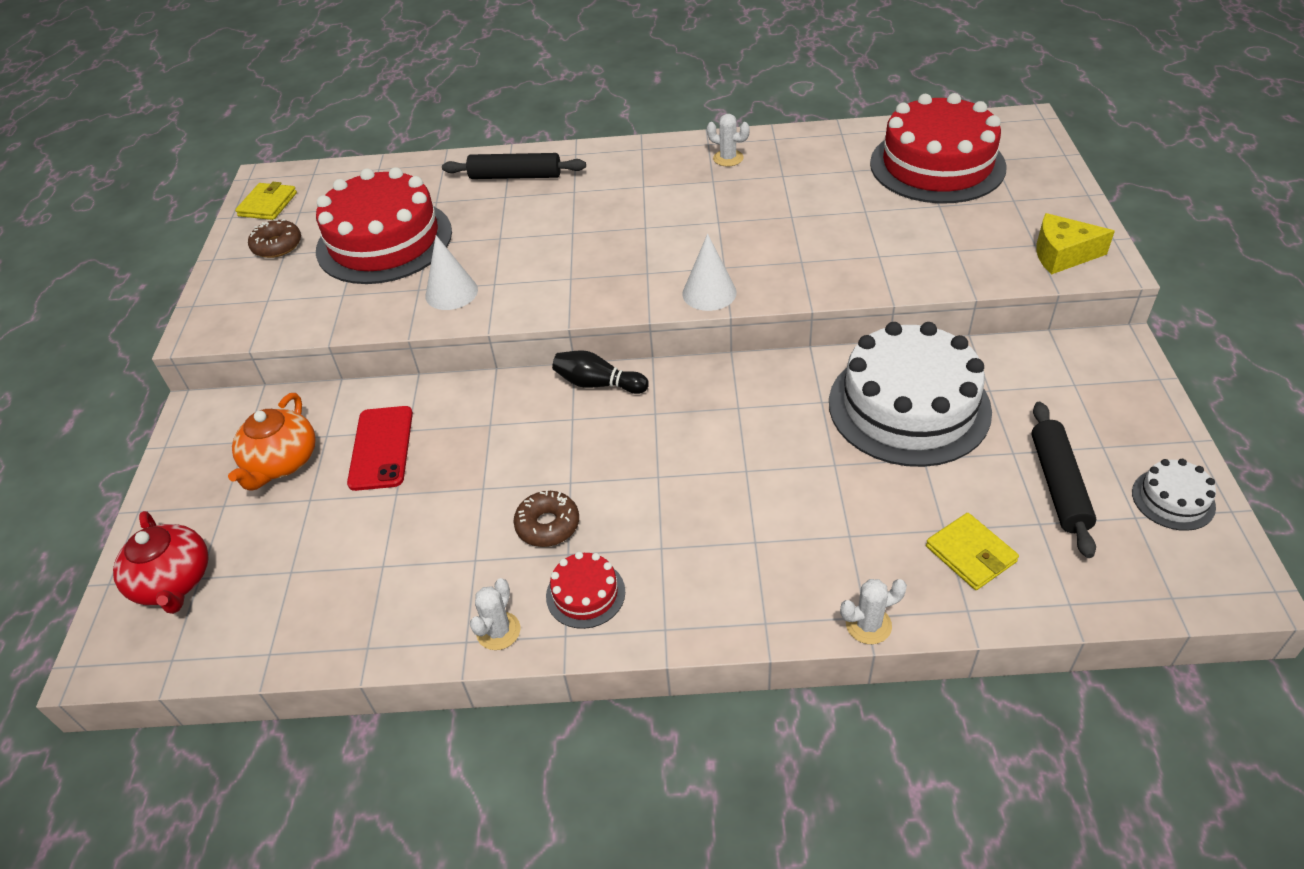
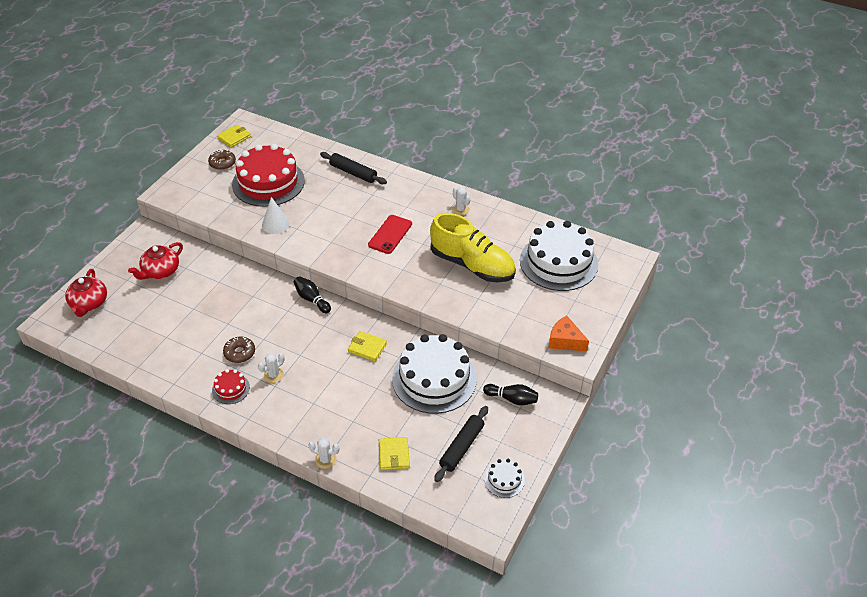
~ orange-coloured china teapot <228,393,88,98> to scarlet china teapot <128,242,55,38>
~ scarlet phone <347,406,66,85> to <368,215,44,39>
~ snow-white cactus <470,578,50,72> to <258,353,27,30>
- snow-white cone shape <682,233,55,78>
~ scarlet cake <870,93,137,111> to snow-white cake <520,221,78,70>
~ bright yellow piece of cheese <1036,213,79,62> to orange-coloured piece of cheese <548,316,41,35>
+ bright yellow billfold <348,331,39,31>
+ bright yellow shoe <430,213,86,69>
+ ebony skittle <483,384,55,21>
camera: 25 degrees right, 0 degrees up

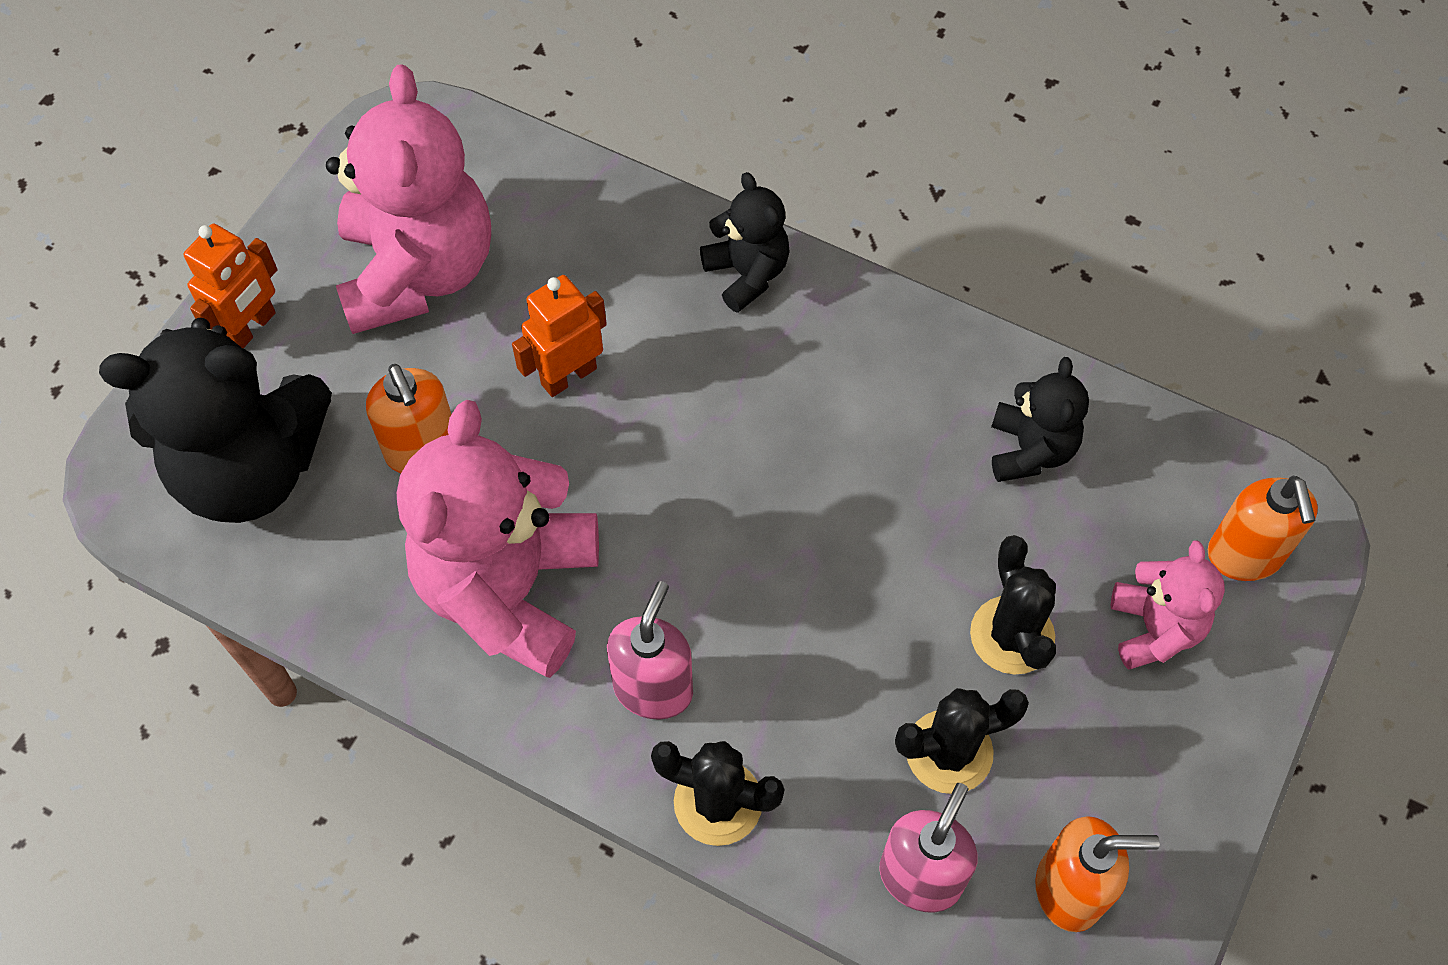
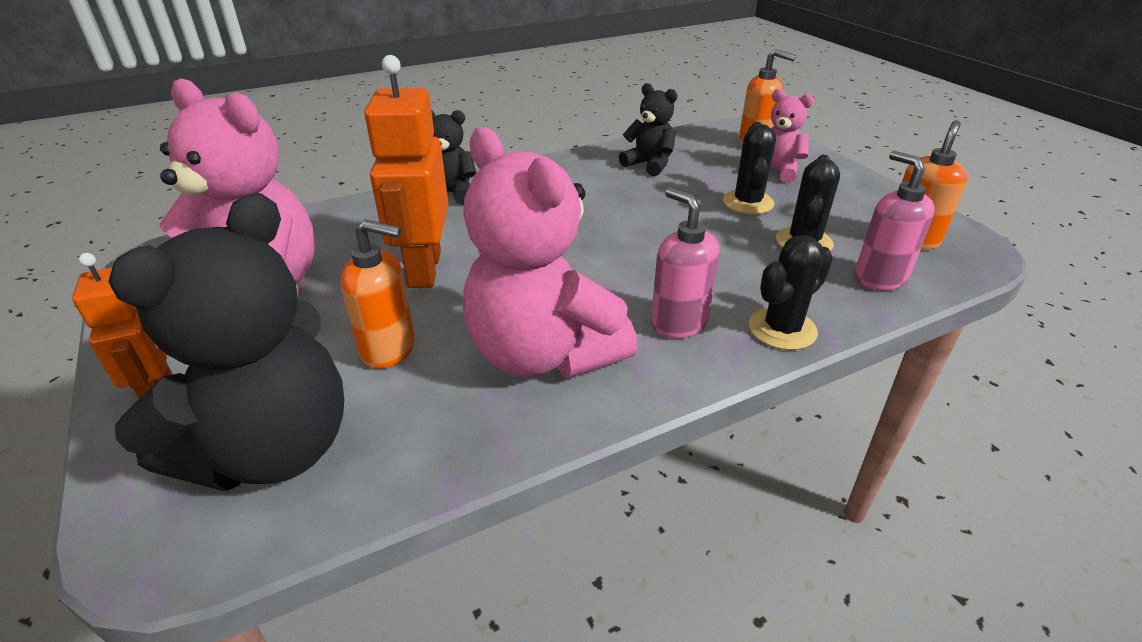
~ orange-coloured robot <512,275,95,122> = <364,55,84,233> x1.59
~ ebony cactus <970,535,86,140> = <723,122,53,92> 75 degrees clockwise
camera: 55 degrees left, 25 degrees down

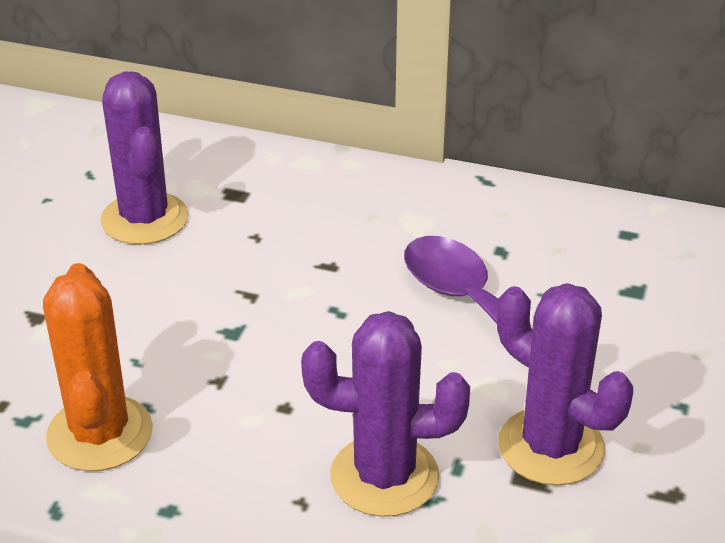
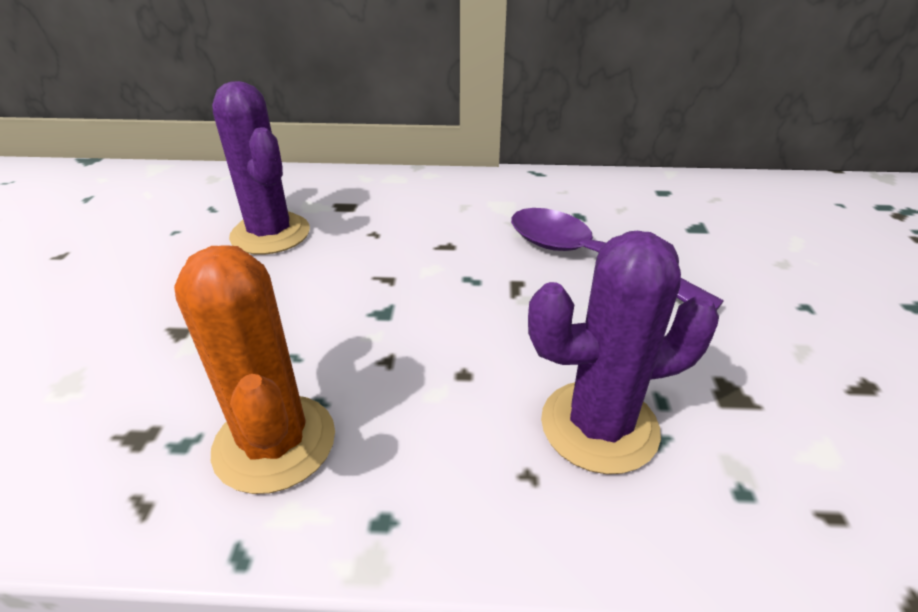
- purple cactus <497,283,136,202>
camera: 15 degrees left, 0 degrees up

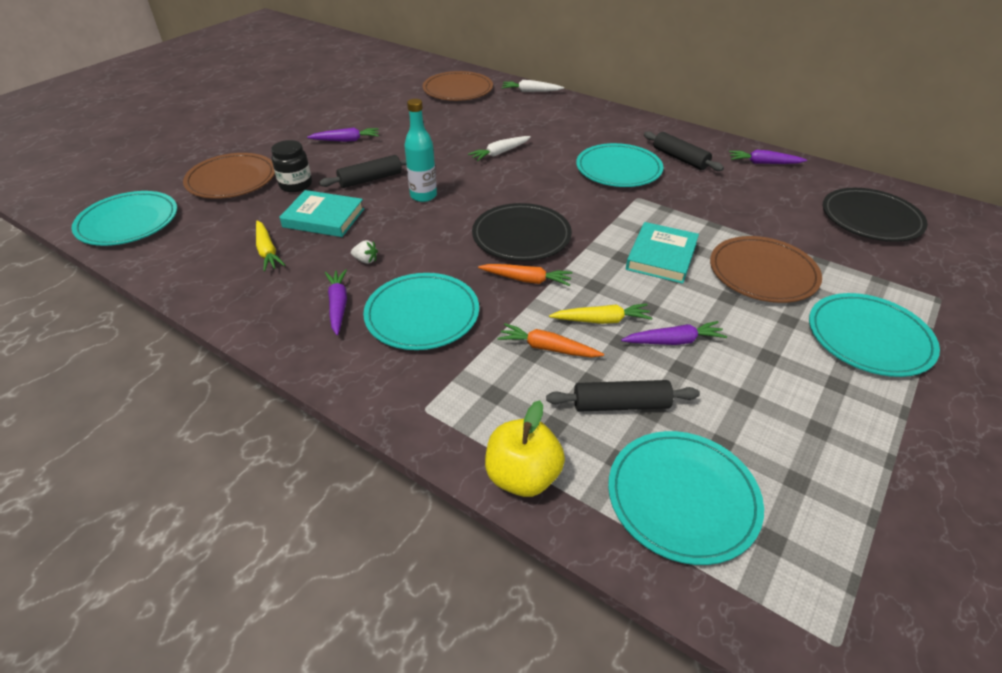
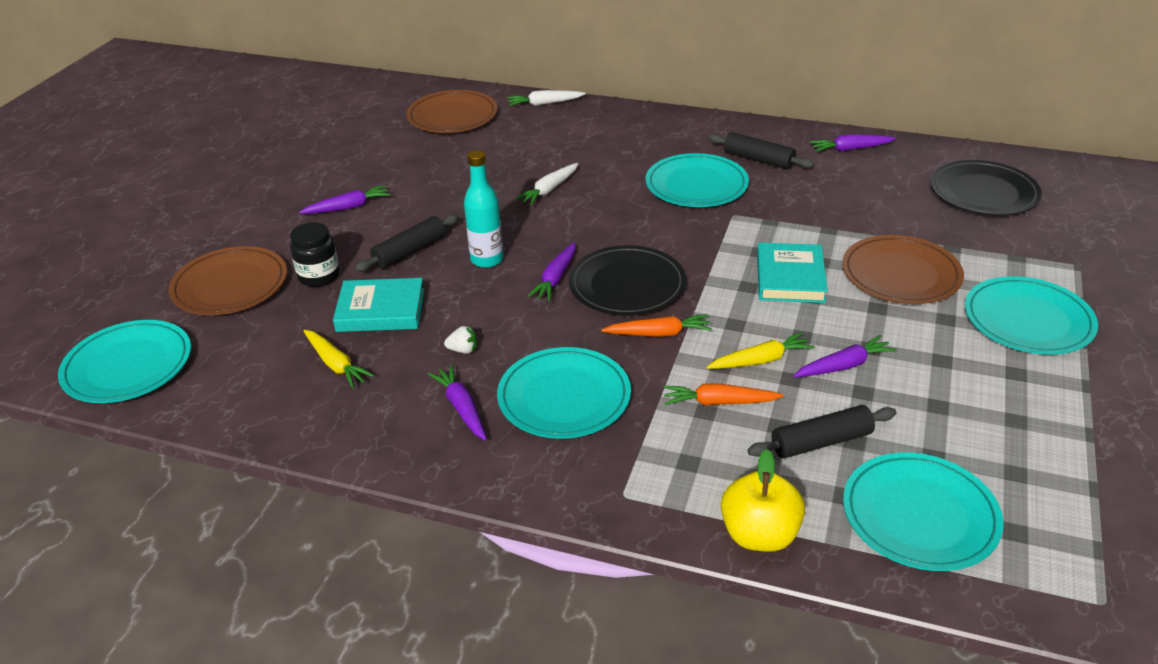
+ purple carrot <527,242,49,59>
camera: 15 degrees left, 5 degrees down

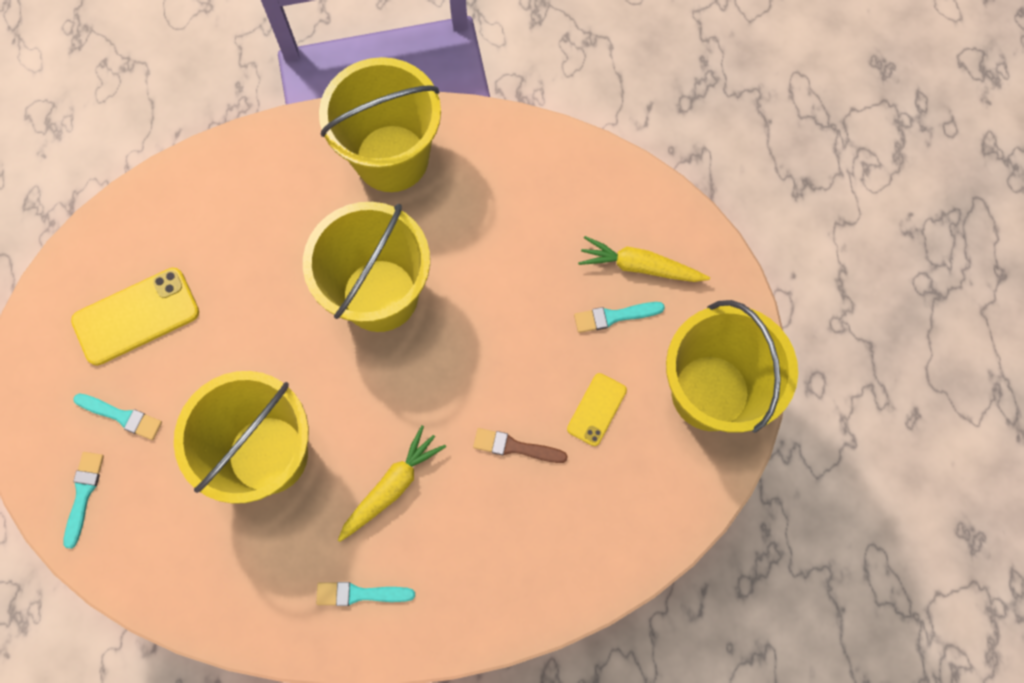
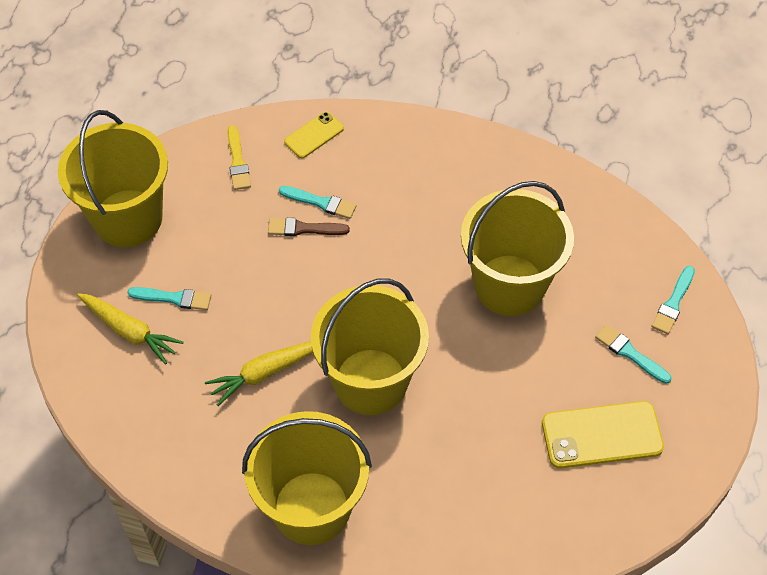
~ teal paintbrush <316,582,99,24> to <279,186,78,33>
~ bright yellow carrot <338,425,108,117> to <205,341,108,65>
~ russet paintbrush <473,428,95,35> = <268,218,82,18> 150 degrees clockwise
~ bright yellow phone <567,373,60,73> to <284,111,60,47>
+ bright yellow paintbrush <227,125,24,65>
camera: 160 degrees left, 15 degrees down

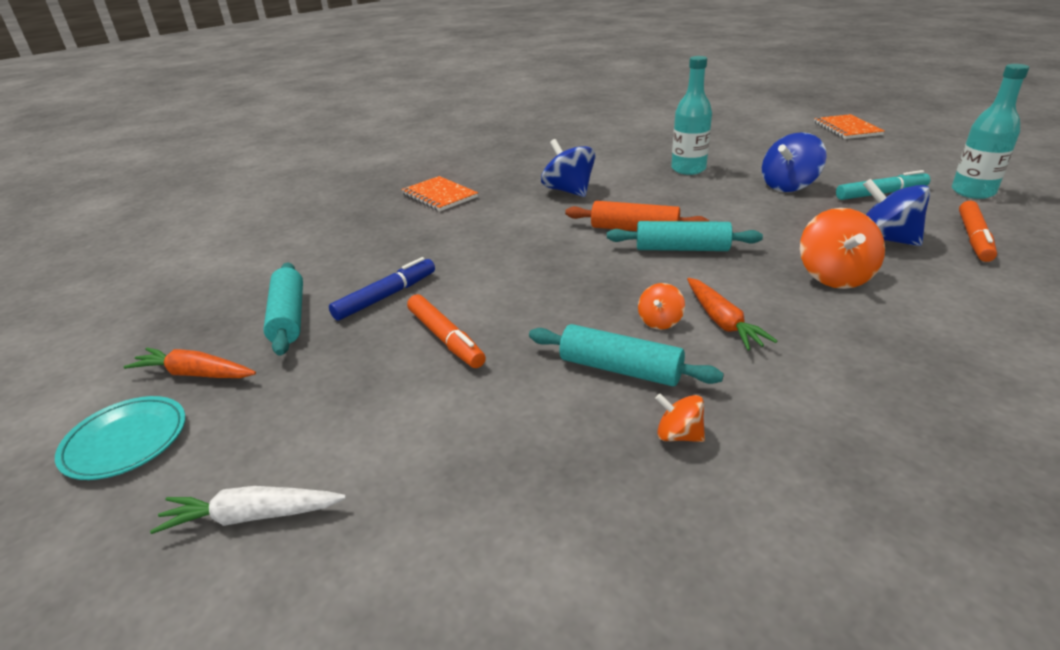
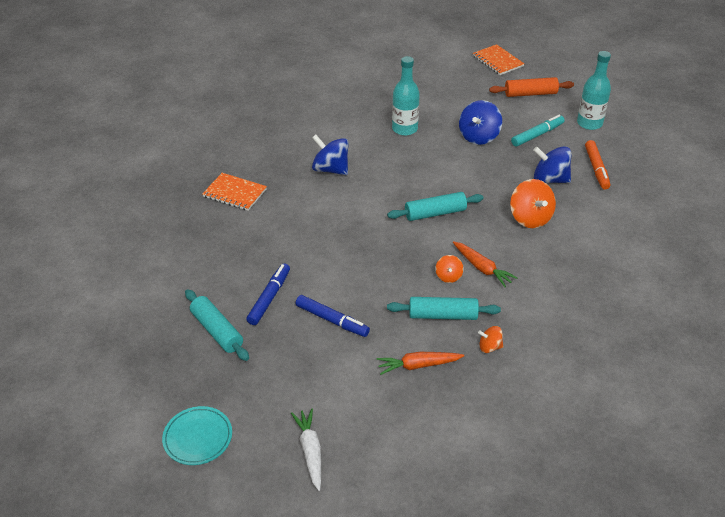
~ orange-coloured carrot <124,348,132,30> to <377,352,87,23>
~ snow-white carrot <150,486,196,48> = <291,408,30,83> 105 degrees clockwise
~ orange-coloured marker <407,294,79,74> to royal blue marker <296,295,74,42>
~ orange-coloured rolling pin <565,201,144,30> to <489,77,85,20>
camera: 25 degrees left, 10 degrees up

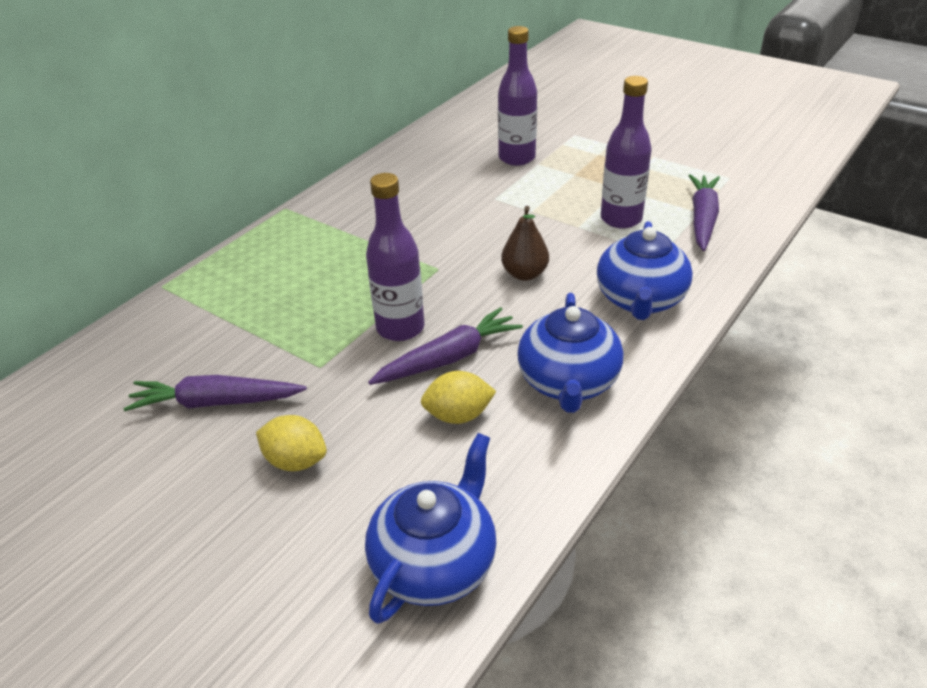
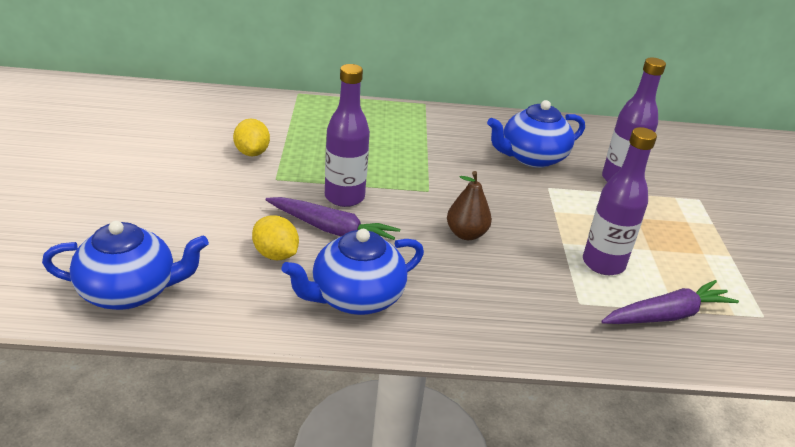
- purple carrot <123,375,184,36>
~ bright yellow citrus fruit <256,415,71,56> to <233,118,37,38>
~ royal blue china teapot <597,221,96,99> to <487,100,98,68>
camera: 50 degrees right, 5 degrees down

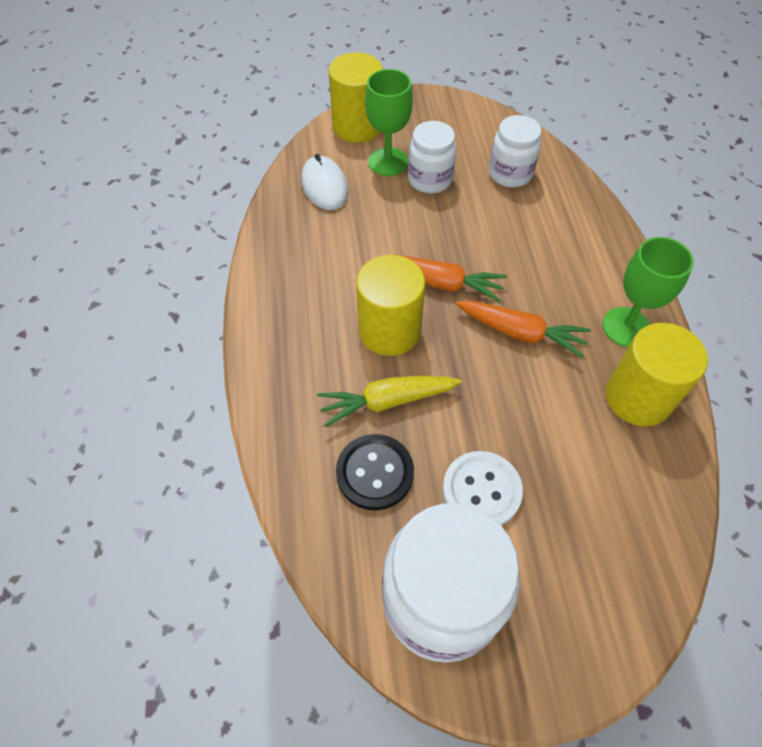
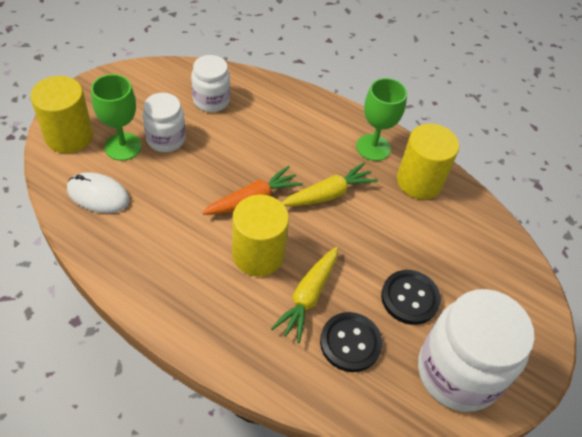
~ snow-white shirt button <443,451,80,75> to ebony shirt button <381,270,60,55>
~ orange-coloured carrot <456,301,135,57> to bright yellow carrot <282,162,96,44>
camera: 55 degrees left, 5 degrees down

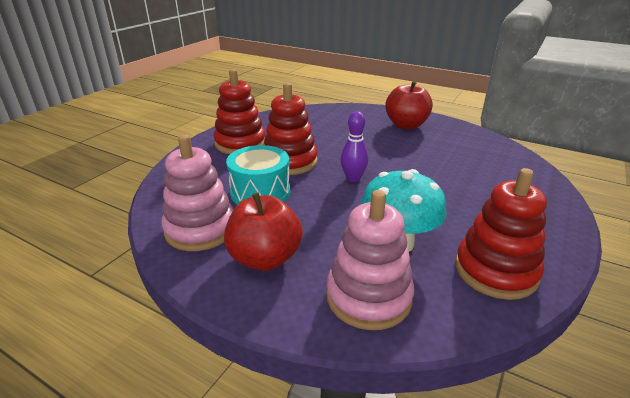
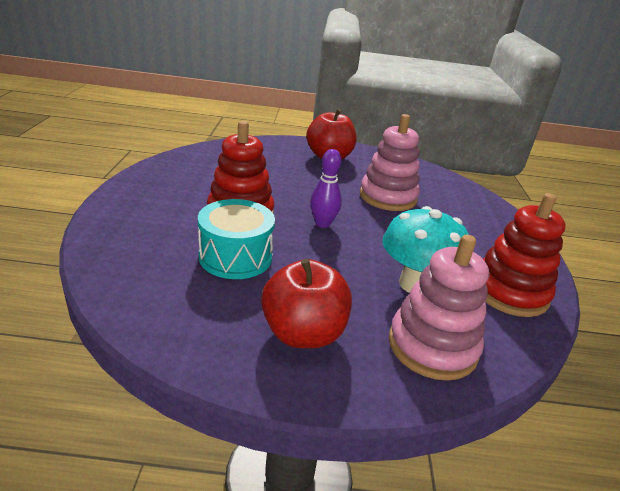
~ pink stacking rings <162,135,72,116> to <360,114,60,97>
- scarlet stacking rings <214,69,51,85>
camera: 30 degrees left, 0 degrees up

